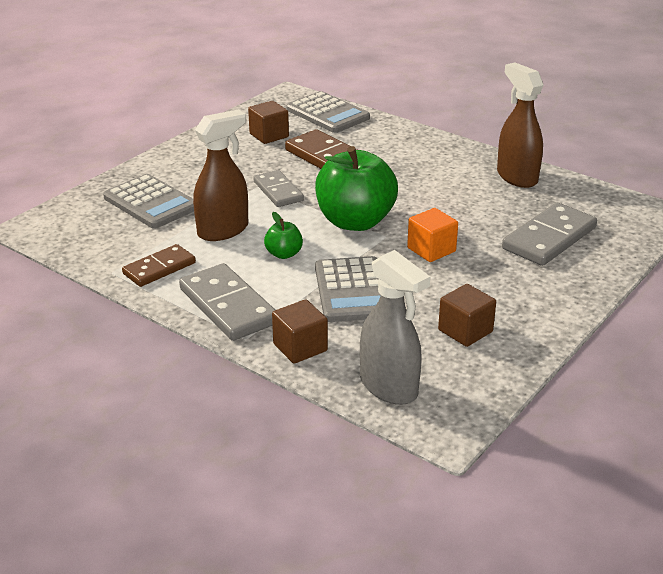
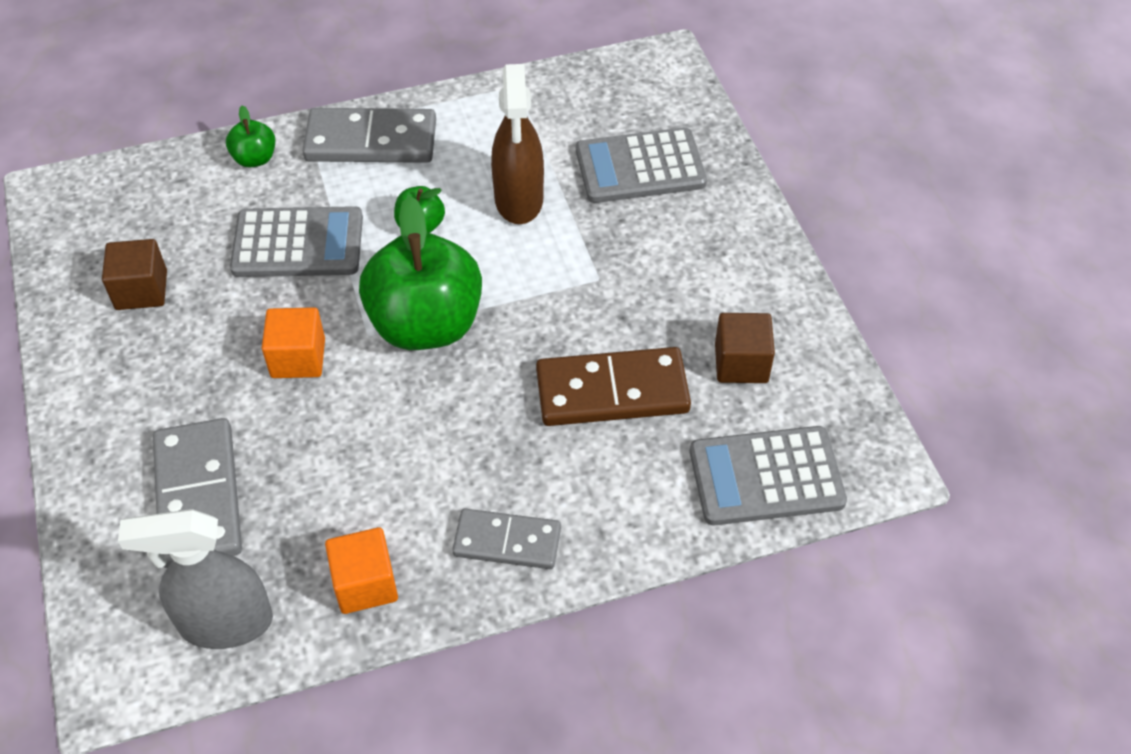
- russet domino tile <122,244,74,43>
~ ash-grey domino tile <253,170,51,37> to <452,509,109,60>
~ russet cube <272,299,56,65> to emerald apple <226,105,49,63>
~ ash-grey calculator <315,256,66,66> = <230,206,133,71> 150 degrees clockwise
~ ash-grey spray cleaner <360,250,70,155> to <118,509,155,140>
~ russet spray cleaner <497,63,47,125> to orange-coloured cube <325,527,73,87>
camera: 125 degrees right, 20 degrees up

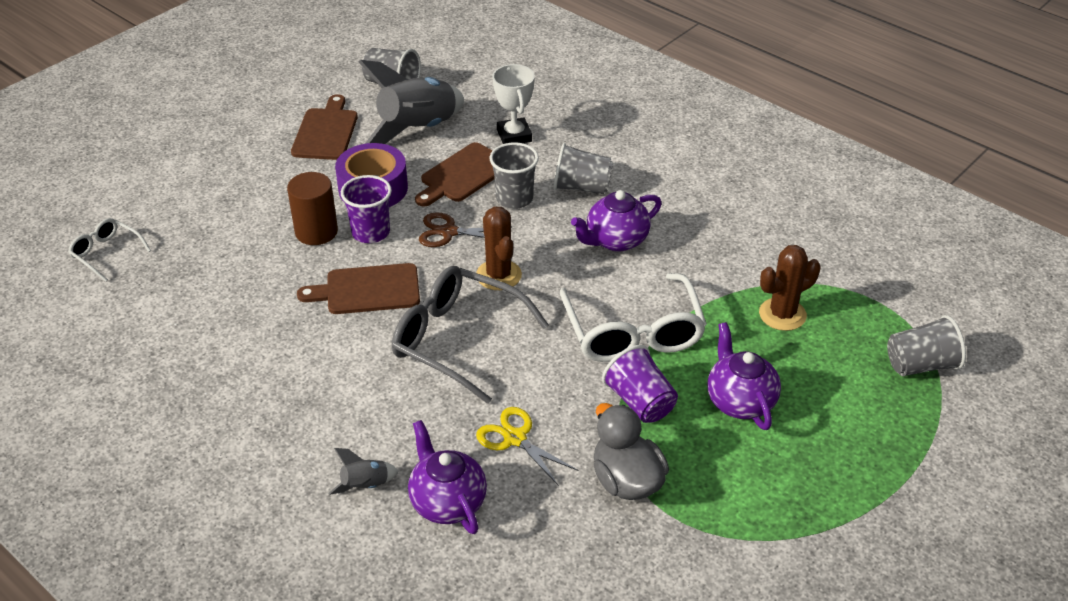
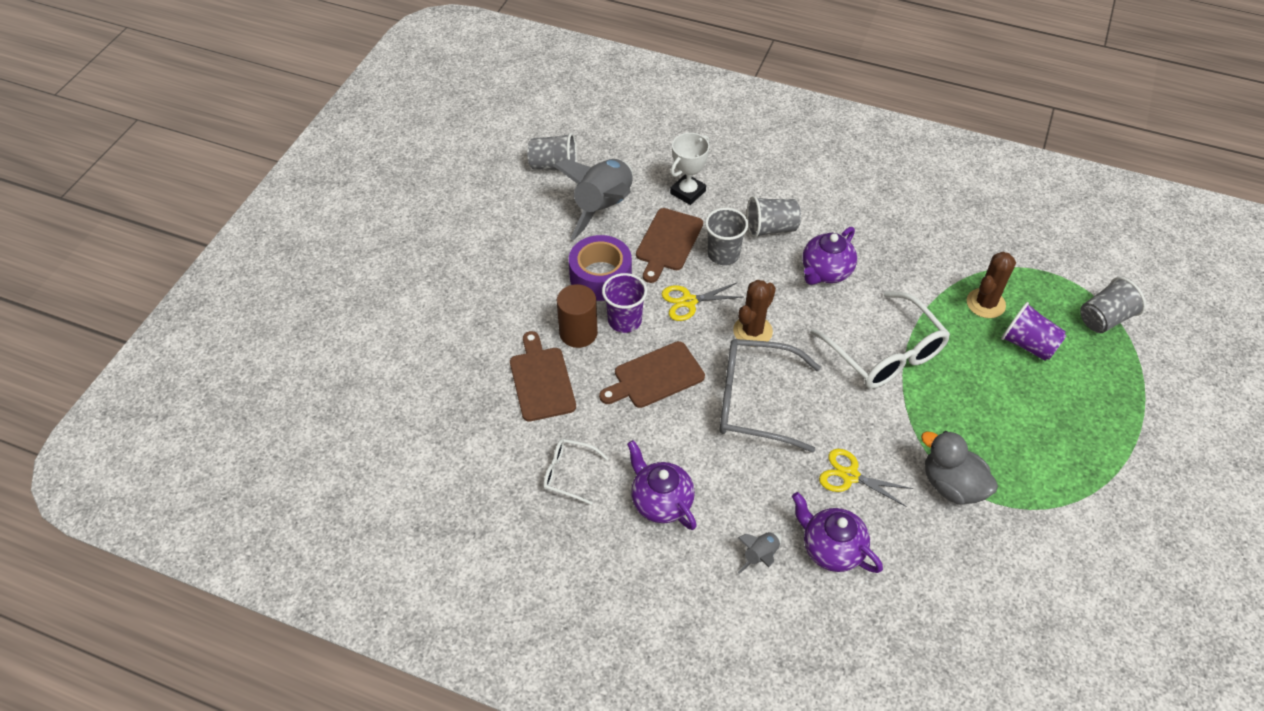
~ snow-white spectacles <68,218,83,64> to <543,439,65,66>
~ russet cutting board <291,94,67,66> to <510,331,66,91>
~ russet scissors <419,212,93,35> to bright yellow scissors <662,282,81,39>
~ russet cactus <476,206,46,84> = <733,280,43,67> 75 degrees clockwise
~ snow-white prize cup <492,64,43,80> = <670,133,40,72> 75 degrees clockwise
~ purple beaker <602,345,76,78> to <1001,302,65,59>
~ purple china teapot <707,322,74,108> to <627,440,70,90>
camera: 20 degrees left, 10 degrees up

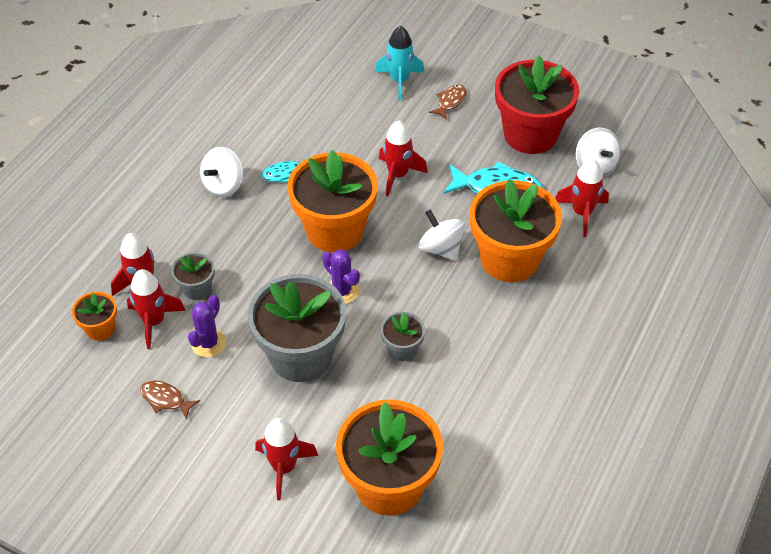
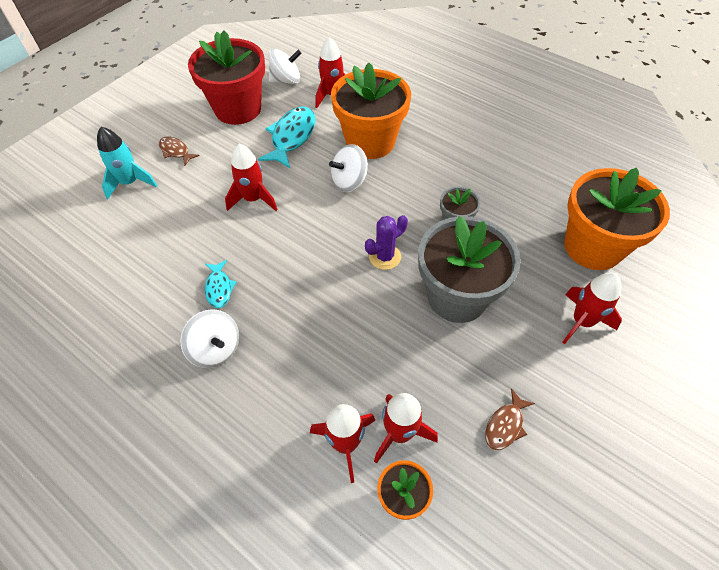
- ash-grey potted plant <171,252,44,48>
- purple cactus <188,295,38,62>
- orange-coloured potted plant <287,150,91,102>
camera: 80 degrees left, 5 degrees up

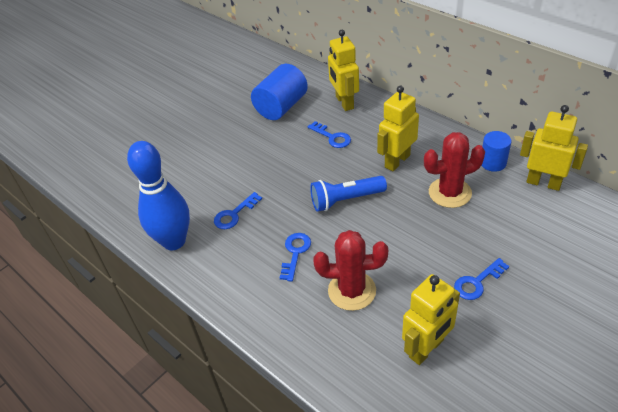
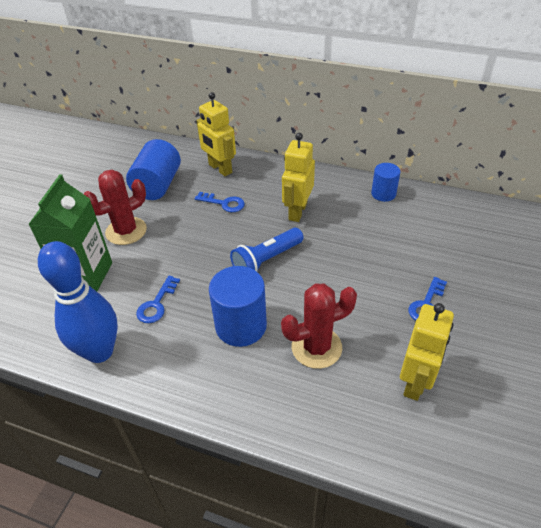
~ royal blue latchkey <280,233,31,49> to royal blue cylinder shape <209,266,58,81>
~ scarlet cactus <424,132,61,76> to <84,170,63,75>
- bright yellow robot <520,105,68,86>
+ emerald juice carton <28,174,84,117>
camera: 25 degrees left, 0 degrees up

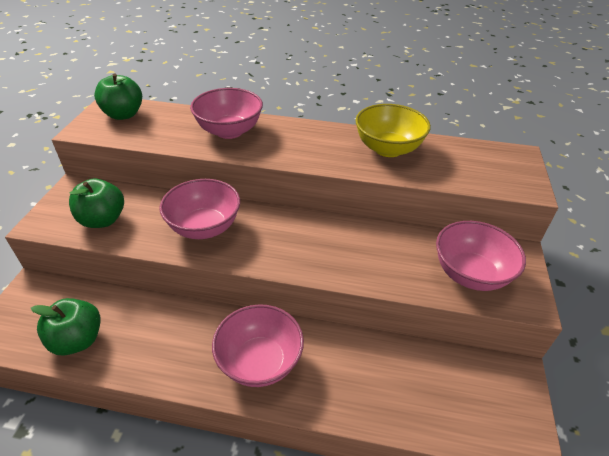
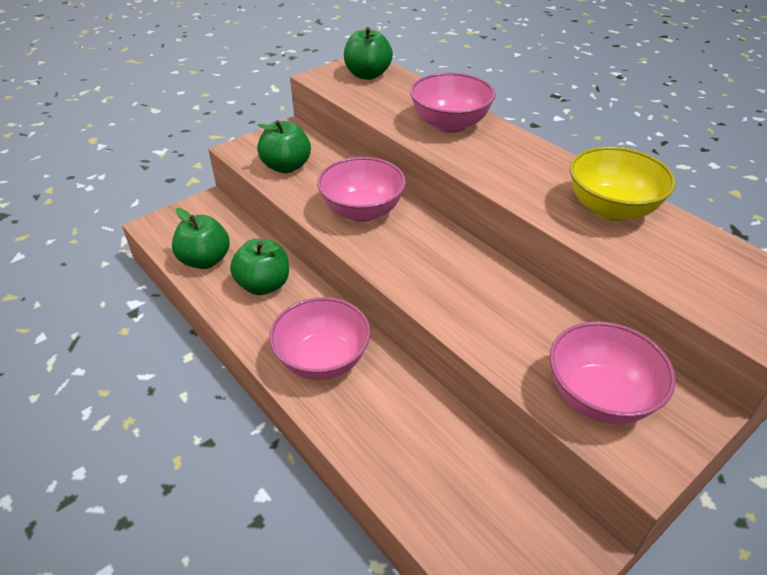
+ emerald apple <230,239,59,56>
camera: 40 degrees right, 0 degrees up

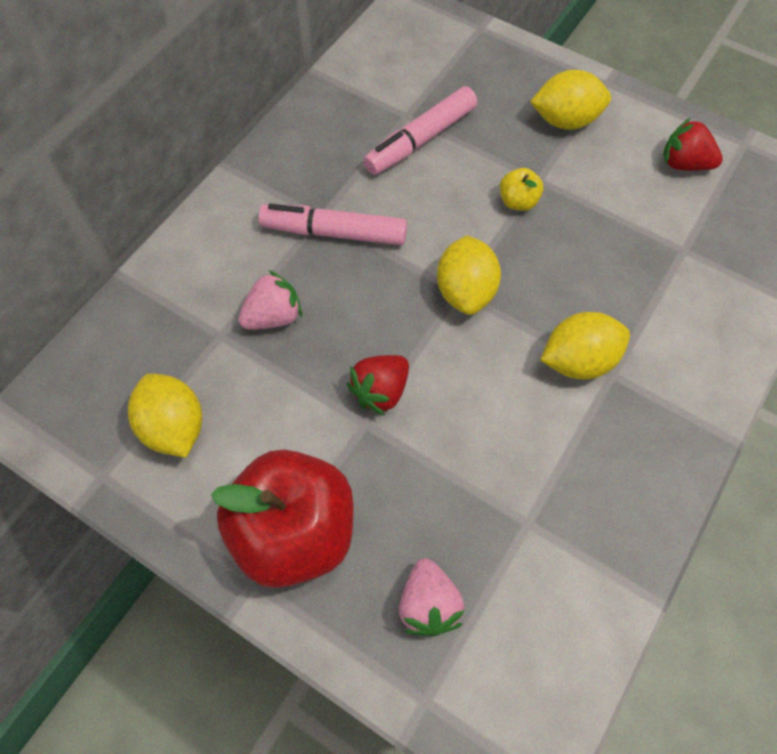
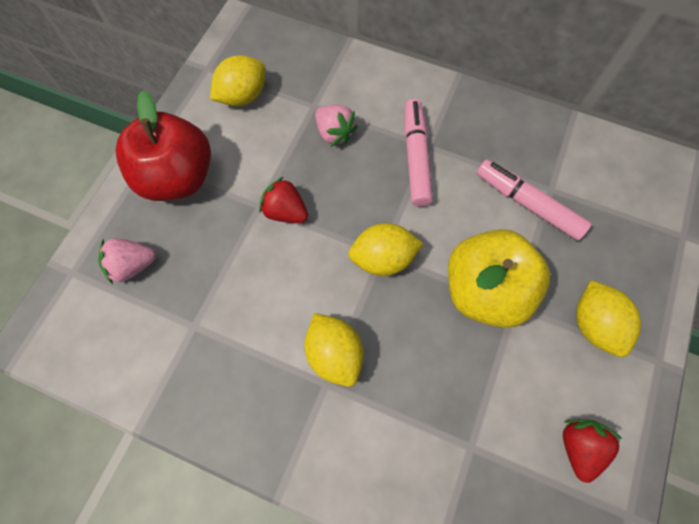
~ bright yellow apple <500,168,44,43> = <448,229,102,99> x2.42
camera: 80 degrees right, 5 degrees up

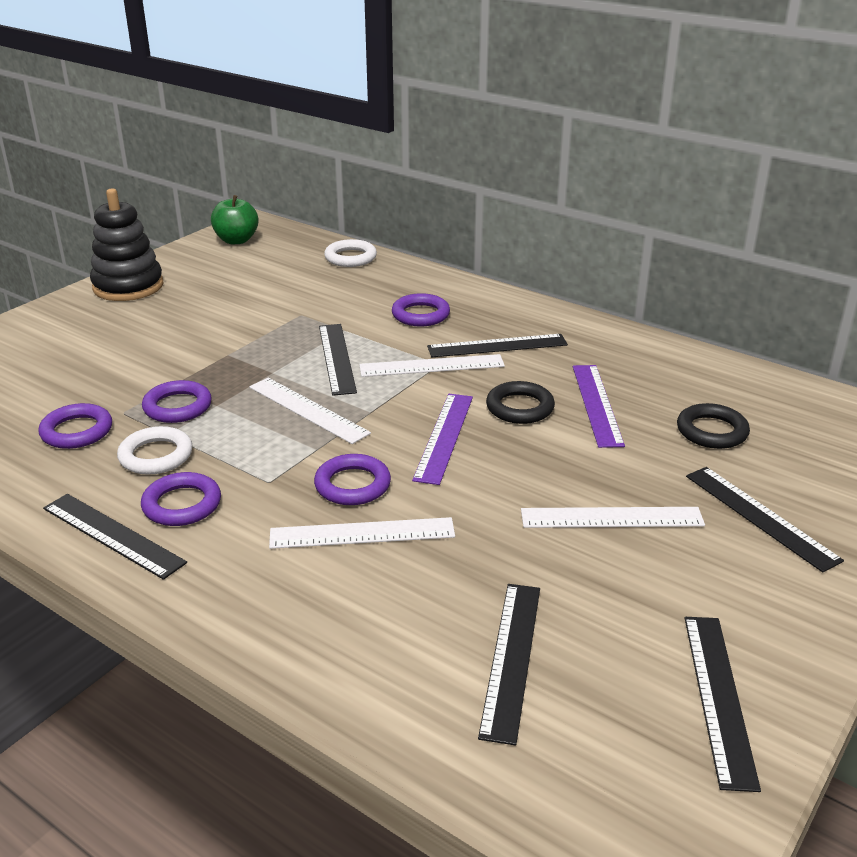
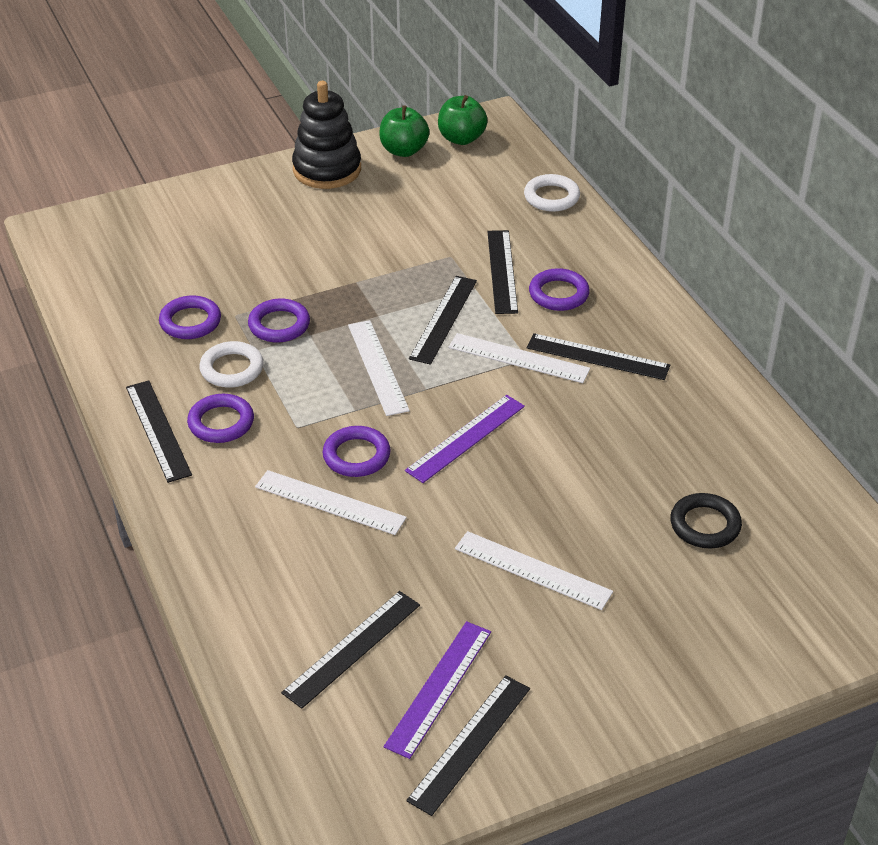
- ebony hoop <486,381,69,43>
~ purple straightedge <573,365,52,83> to <384,621,107,138>
~ ebony straightedge <686,467,158,105> to <487,230,31,84>
+ emerald apple <379,105,51,52>
camera: 30 degrees right, 10 degrees up

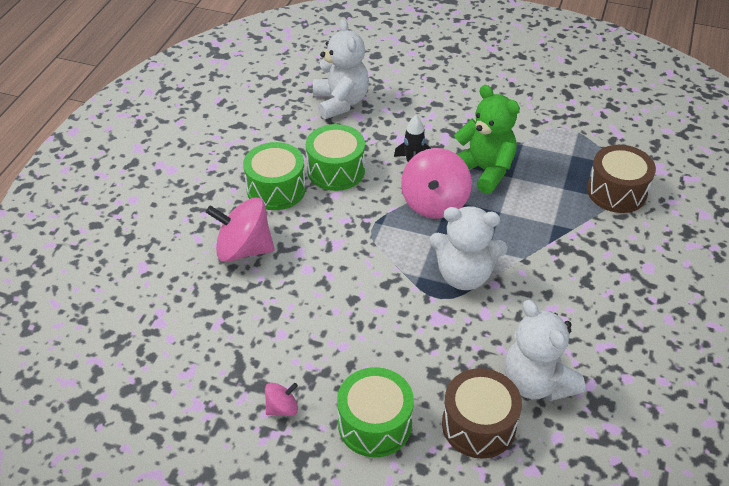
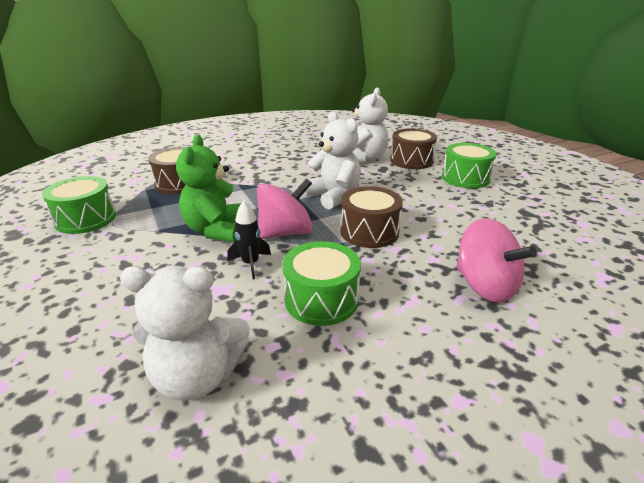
~ emerald toy drum <243,142,63,68> to <42,176,74,58>
- pink spinning top <265,383,33,33>
~ snow-white teddy <313,19,56,100> = <120,266,129,135> 120 degrees counterclockwise
+ russet toy drum <340,186,63,62>
camera: 135 degrees left, 15 degrees down

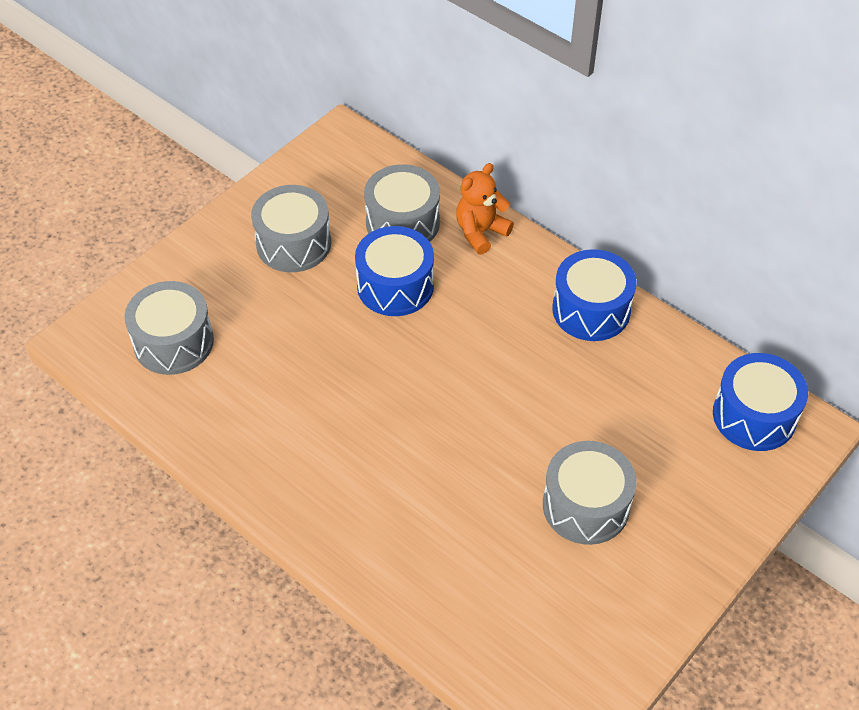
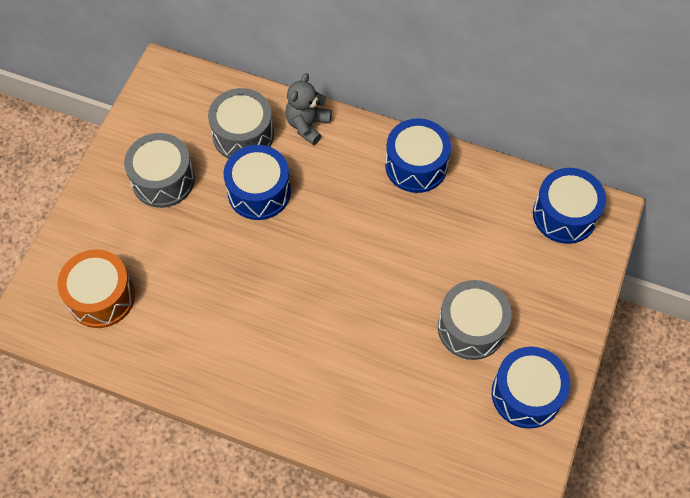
~ ash-grey toy drum <125,281,89,94> to orange-coloured toy drum <57,249,78,79>
~ orange-coloured teddy <456,163,58,92> to ash-grey teddy <285,73,47,72>
+ royal blue toy drum <492,347,78,82>
camera: 20 degrees left, 10 degrees up

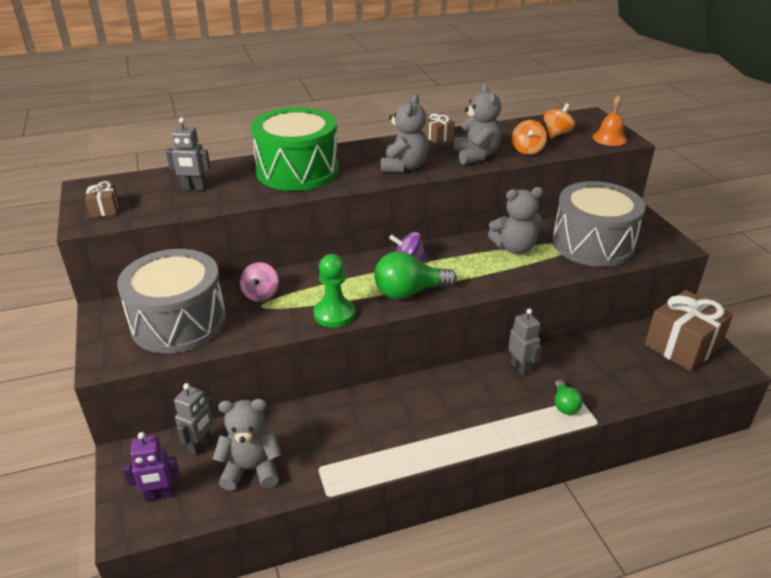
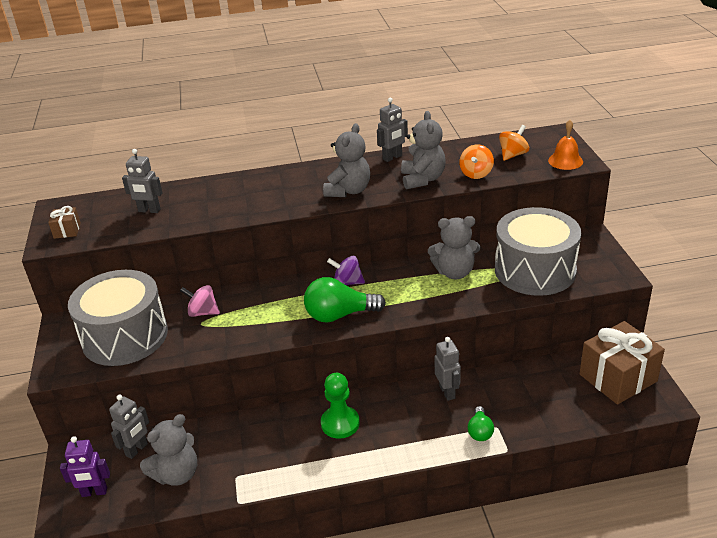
~ ash-grey teddy <213,399,69,92> = <140,414,57,72> 135 degrees clockwise
~ pink spinning top <240,262,39,40> = <180,285,40,32> 90 degrees clockwise
- emerald toy drum <251,107,88,84>
~ emerald chess pawn <314,254,41,74> to <321,373,39,66>
~ russet present <424,113,31,31> to ash-grey robot <377,98,31,64>
camera: 10 degrees right, 0 degrees up

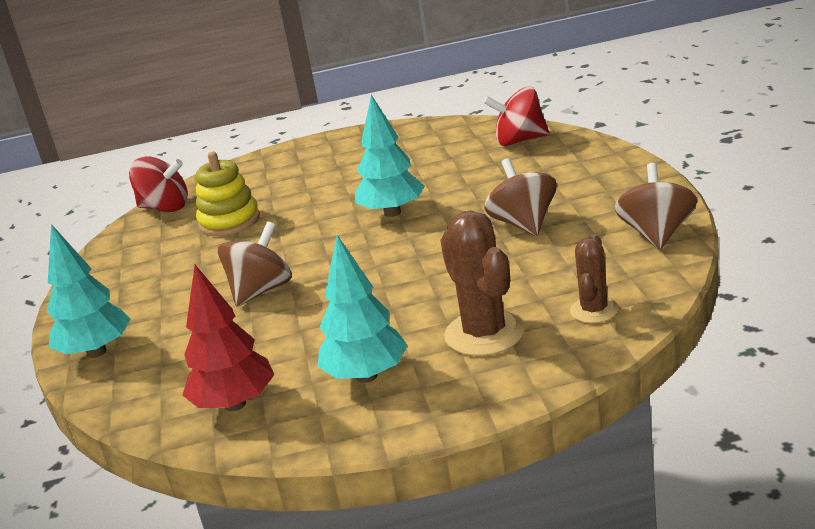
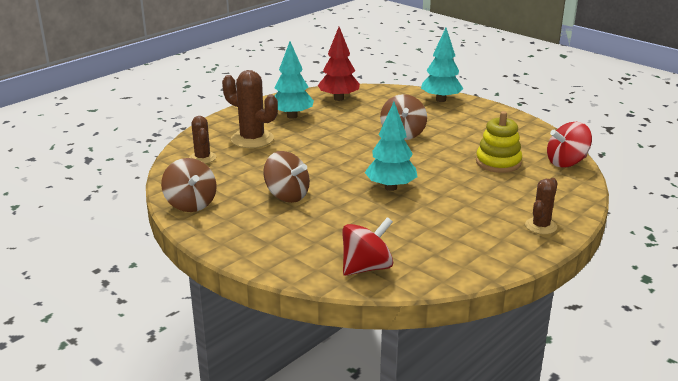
+ russet cactus <525,178,33,56>
camera: 140 degrees right, 0 degrees up

